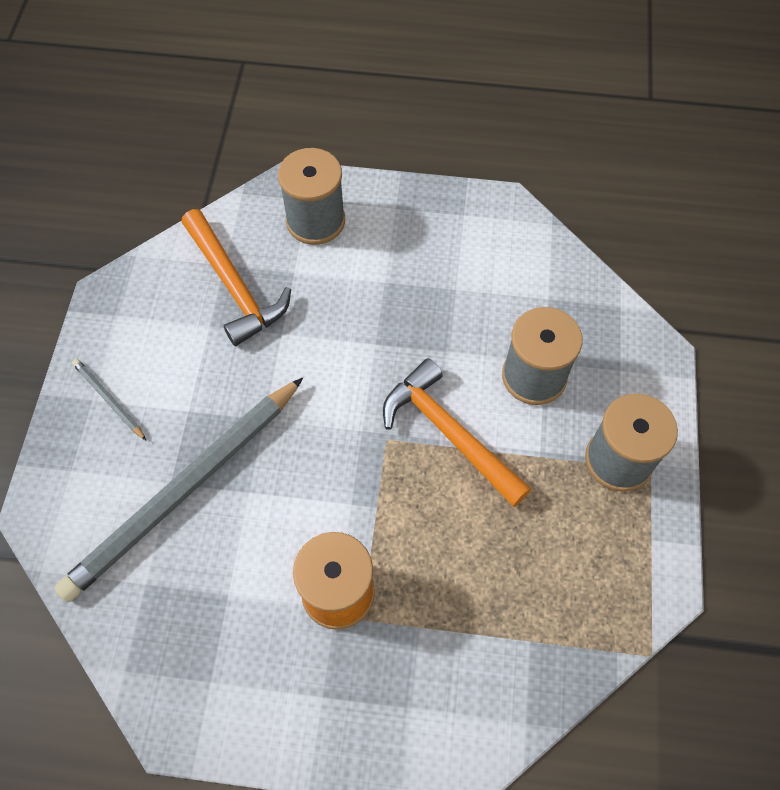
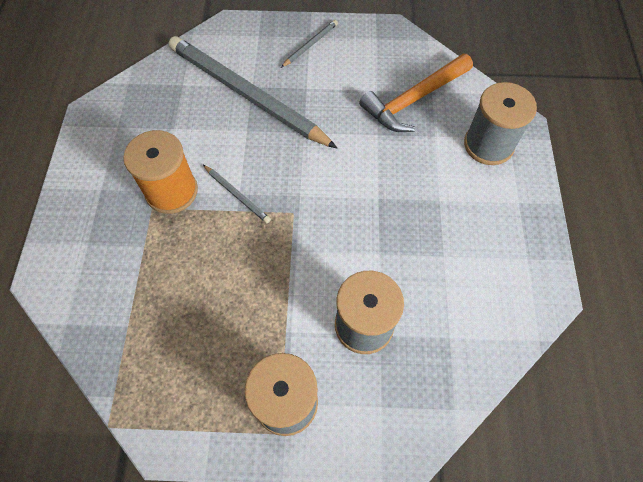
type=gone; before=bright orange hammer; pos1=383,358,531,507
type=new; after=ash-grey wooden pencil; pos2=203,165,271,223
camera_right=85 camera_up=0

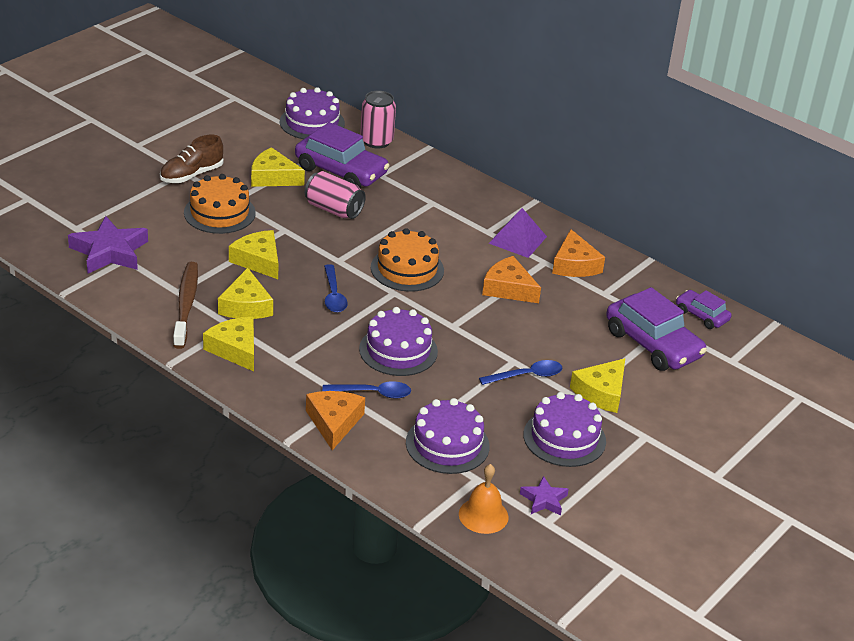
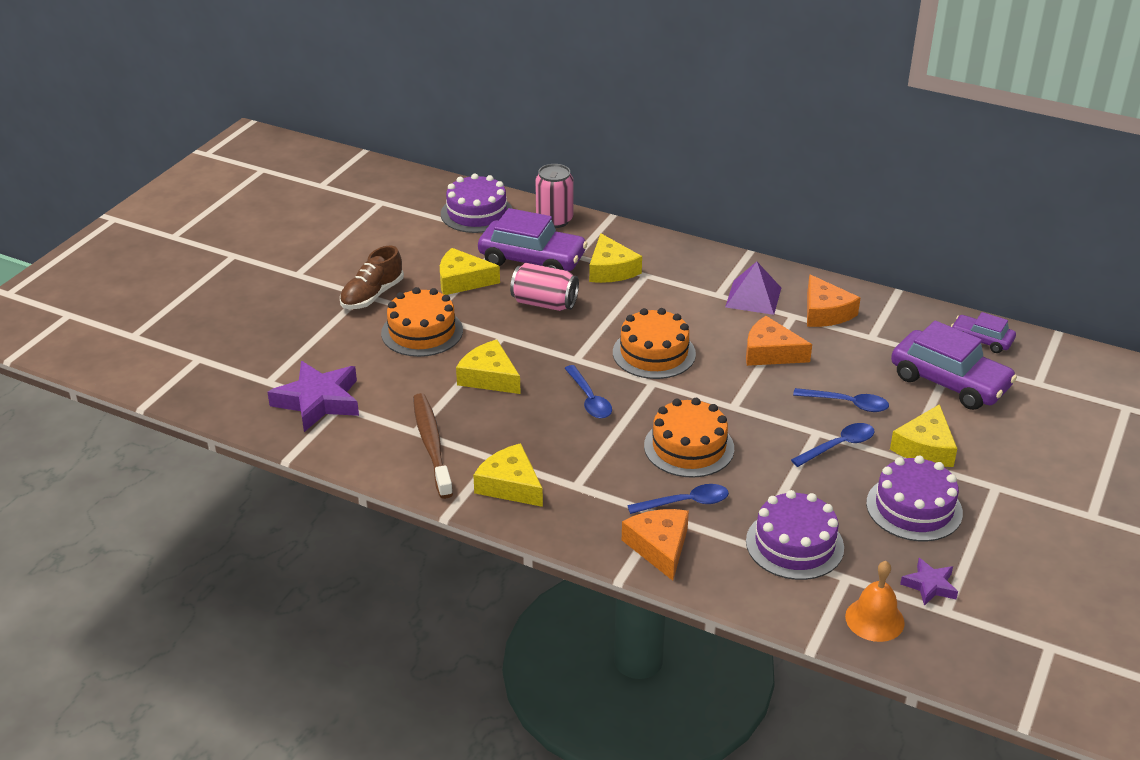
type=shifted; before=yellow cheese; pos1=218,268,273,319; pos2=589,233,642,283
type=repainted; before=royal purple cake; after=bright orange cake; pos1=359,307,438,376; pos2=644,398,734,478
type=new; after=royal blue teaspoon; pos2=793,388,889,412
camera_right=-10 camera_up=0

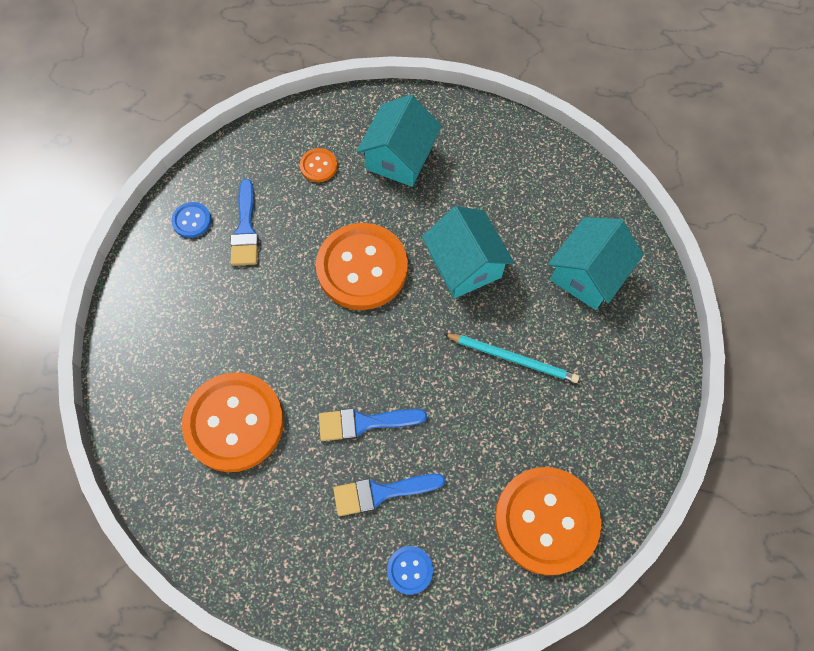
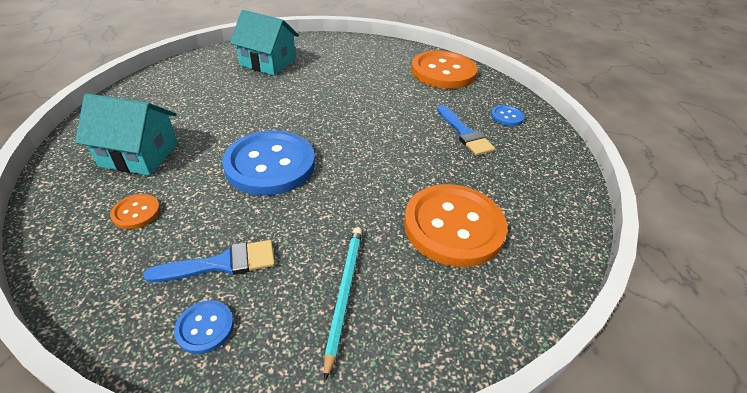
type=gone; before=turquoise toy house; pos1=422,206,514,298
type=repainted; before=bright orange shirt button; after=royal blue shirt button; pos1=316,223,408,310; pos2=222,130,315,196
type=shifted; before=turquoise wooden pencil; pos1=444,334,579,383; pos2=324,227,362,381
type=gone; before=royal blue brush; pos1=319,408,427,441
camera_right=-105 camera_up=-25

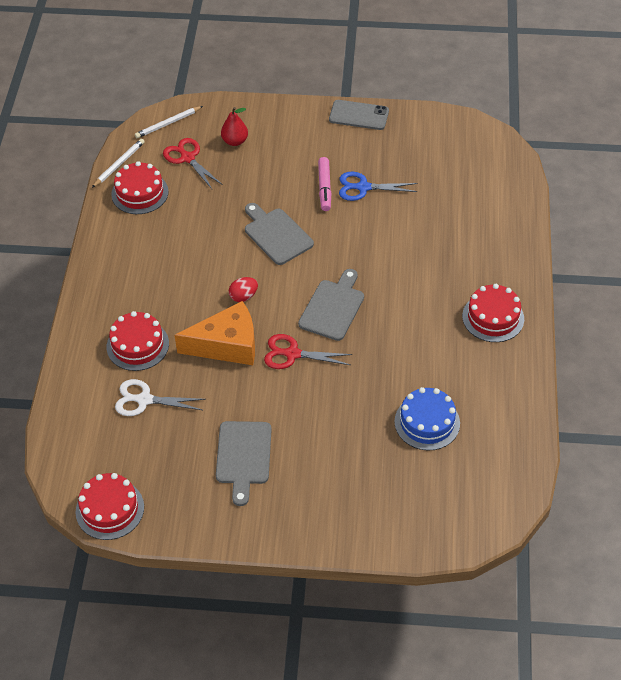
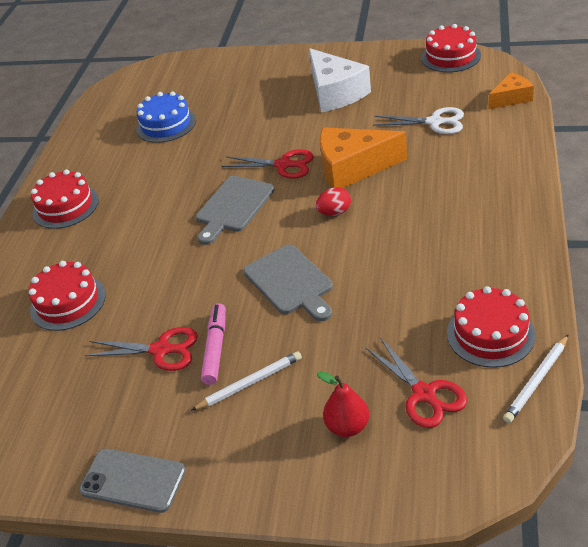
type=shifted; before=white wooden pencil; pos1=135,106,203,138; pos2=190,351,302,411
type=repainted; before=royal blue scissors; after=red scissors; pos1=339,172,418,201; pos2=85,327,198,371
type=shifted; before=red cake; pos1=107,311,169,371; pos2=29,261,106,331
type=swapped; before=ash-grey chopping board; after=white cheese; pos1=216,421,272,506; pos2=309,48,371,112
type=new; after=bright orange cheese; pos2=488,72,534,109
camera_right=-170 camera_up=-10

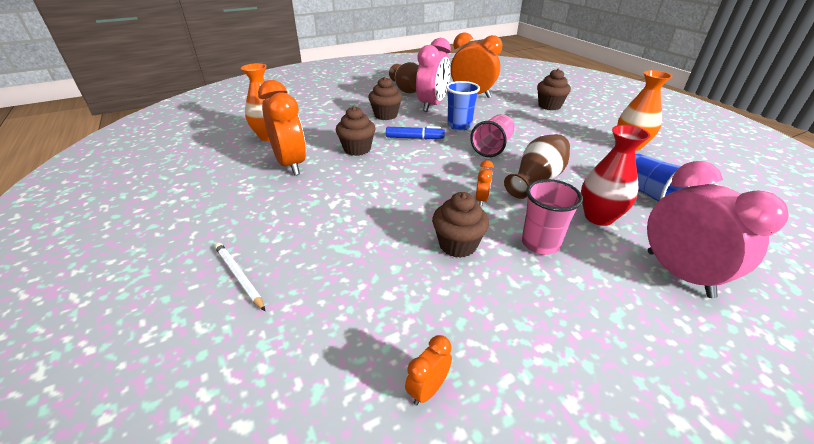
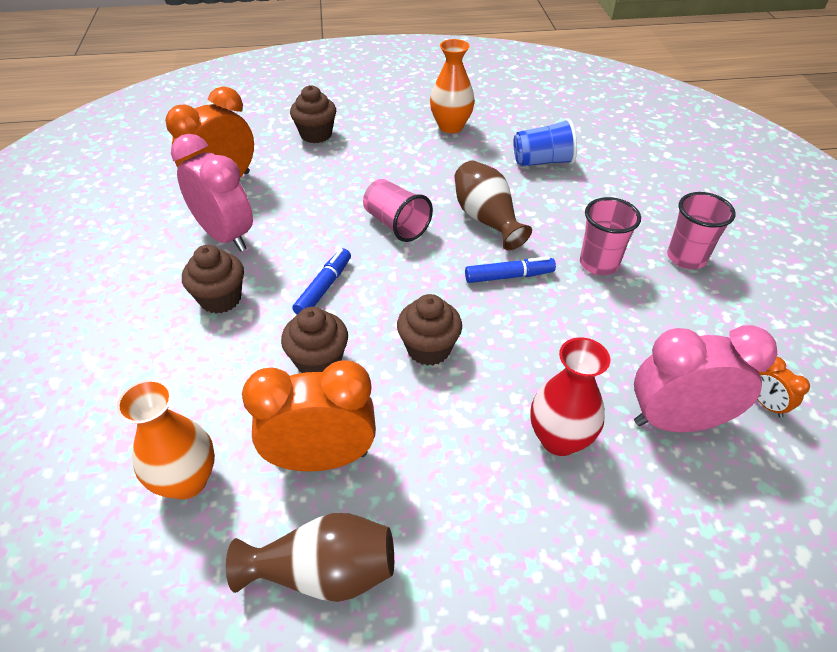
type=shifted; before=brown flower vase; pos1=389,62,418,93; pos2=226,513,394,602
type=gone; before=royal blue beaker; pos1=446,81,480,130
type=shifted; before=red flower vase; pos1=581,125,650,226; pos2=530,337,610,456
type=swapped; before=bright orange clock; after=royal blue marker; pos1=476,160,494,207; pos2=465,256,556,283
type=shifted; before=pink clock; pos1=647,161,789,298; pos2=634,325,777,432
type=shifted; before=brown fairy cake; pos1=432,192,489,258; pos2=397,294,462,366
type=gone; before=white wooden pencil; pos1=215,243,265,311
type=new; after=pink beaker; pos2=667,192,736,269
camera_right=-70 camera_up=10

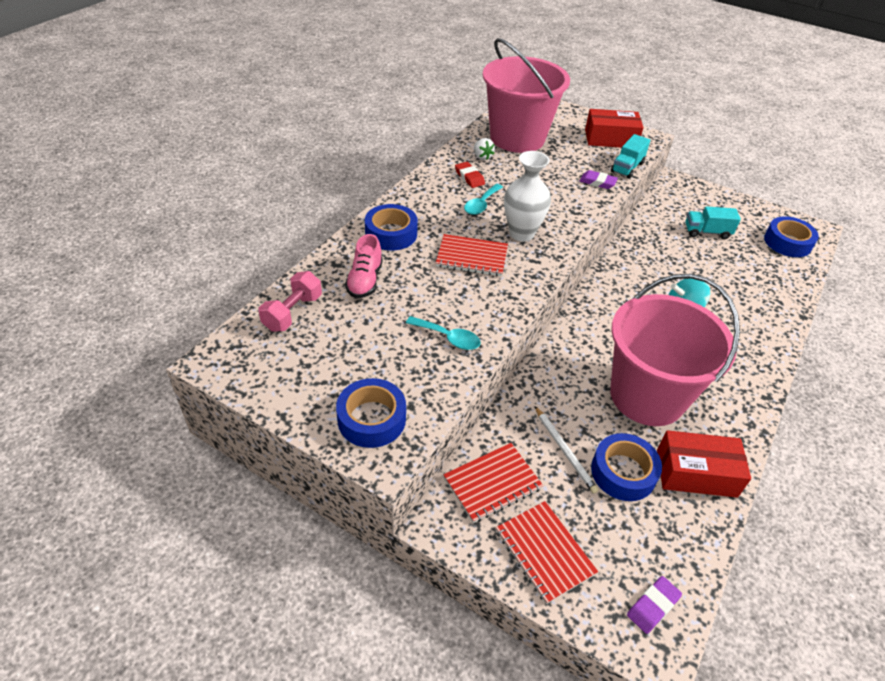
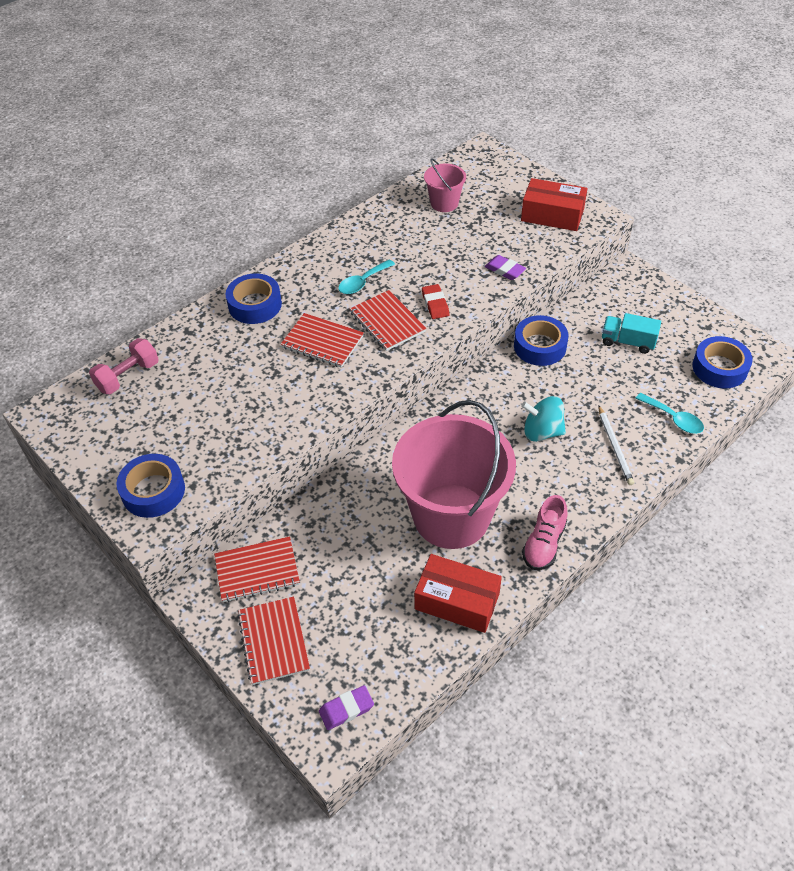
type=scaled; before=pink pail; pos1=483,38,570,153; pos2=424,158,466,212; scale=0.45
type=gone; before=turquoise toy truck; pos1=611,134,650,179
type=gone; before=white toy strawberry; pos1=474,138,495,160
type=swapped; before=white flower vase; after=red notepad; pos1=504,151,551,241; pos2=350,290,426,351
type=shifted; before=red eraser; pos1=455,162,485,188; pos2=422,284,449,319
type=shifted; before=pink shoe; pos1=345,234,383,298; pos2=522,495,567,570
type=shifted; before=turquoise teaspoon; pos1=406,316,481,350; pos2=635,393,704,434
type=shifted; before=white wooden pencil; pos1=535,406,598,494; pos2=598,406,634,485
type=shifted; before=royal blue sticky tape; pos1=591,433,662,501; pos2=514,315,568,366
camera_right=20 camera_up=5

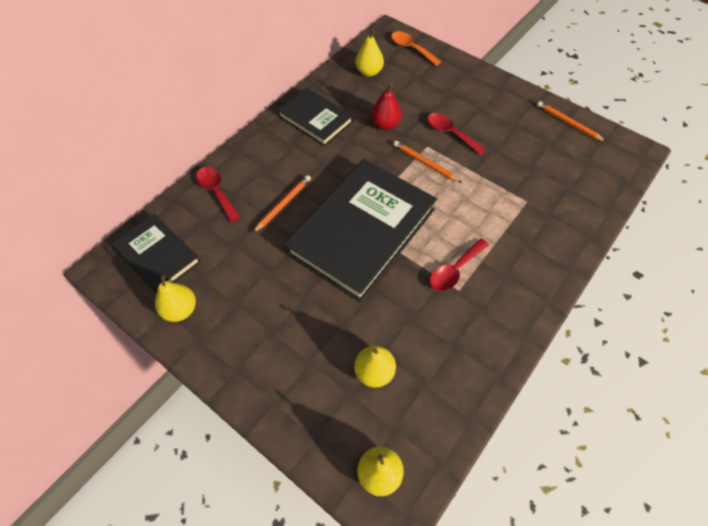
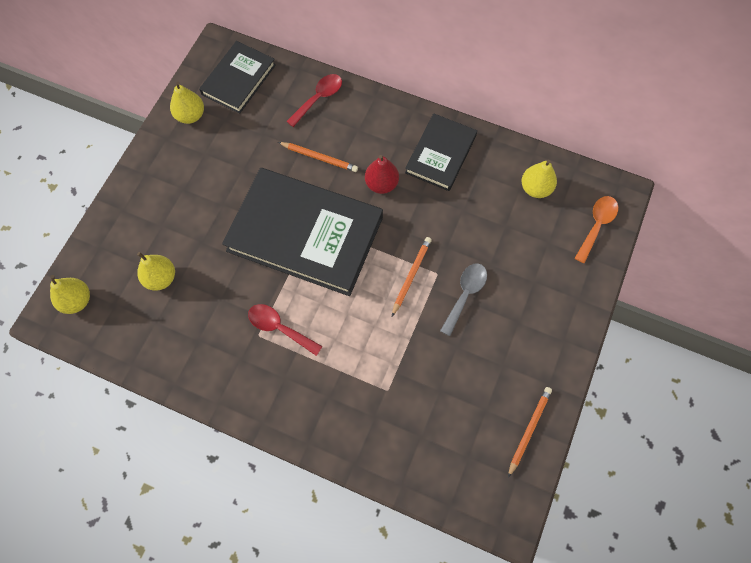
type=shifted; before=red pear fruit; pos1=371,83,402,130; pos2=365,155,399,194
type=repainted; before=red teaspoon; after=ash-grey teaspoon; pos1=427,113,486,155; pos2=440,263,487,336
camera_right=75 camera_up=10

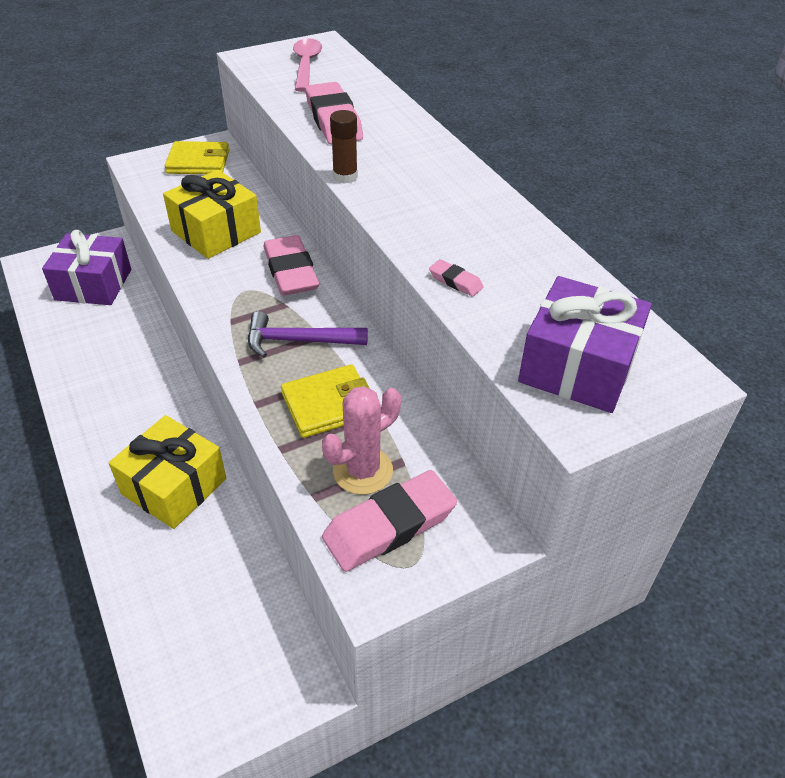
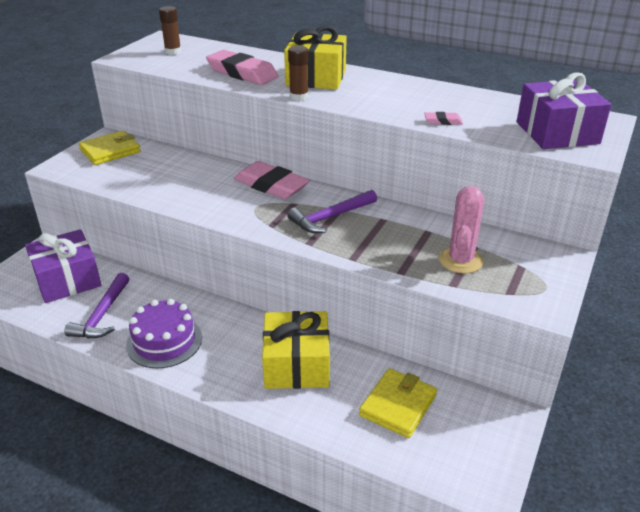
type=swapped; before=pink teaspoon; after=brown stick of glue; pos1=293,39,322,92; pos2=159,6,181,55
type=shifted; before=yellow gift; pos1=163,170,261,259; pos2=284,26,347,90
type=shifted; before=yellow wallet; pos1=281,364,370,438; pos2=359,368,437,438
type=gone; before=pink eraser; pos1=322,470,457,572
type=new; after=royal purple hammer; pos2=64,273,130,338
type=new; after=royal purple cake; pos2=126,299,202,369
camera_right=-35 camera_up=-10

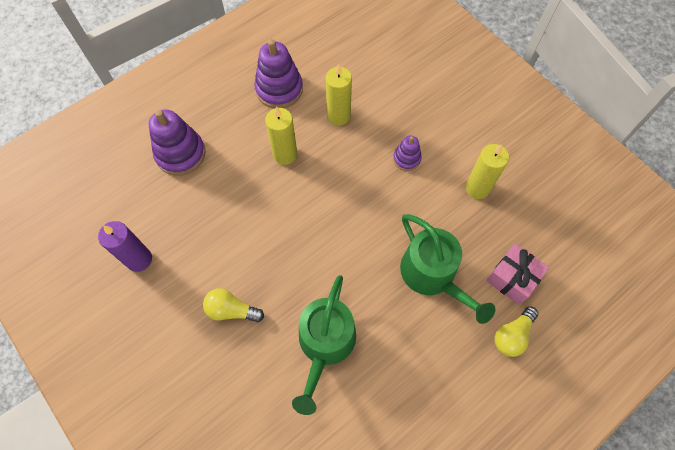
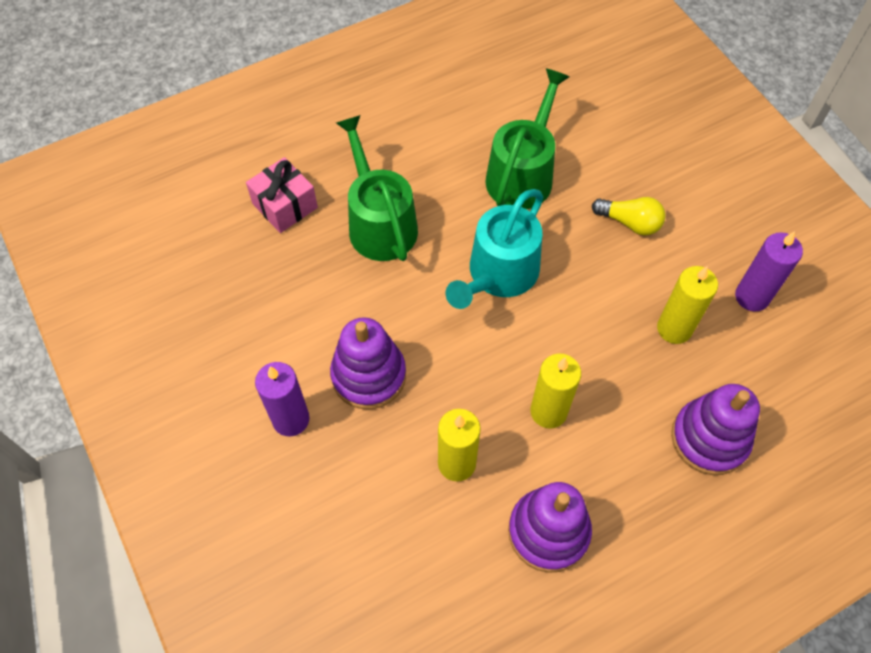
type=scaled; before=royal purple stacking rings; pos1=393,136,422,171; pos2=330,317,406,409; scale=1.8
type=shifted; before=yellow candle; pos1=465,144,509,199; pos2=657,266,718,344
type=gone; before=yellow lightbulb; pos1=494,306,538,357
type=new; after=turquoise watering can; pos2=446,189,543,309
type=new; after=royal purple candle; pos2=255,362,310,436
camera_right=-170 camera_up=-5

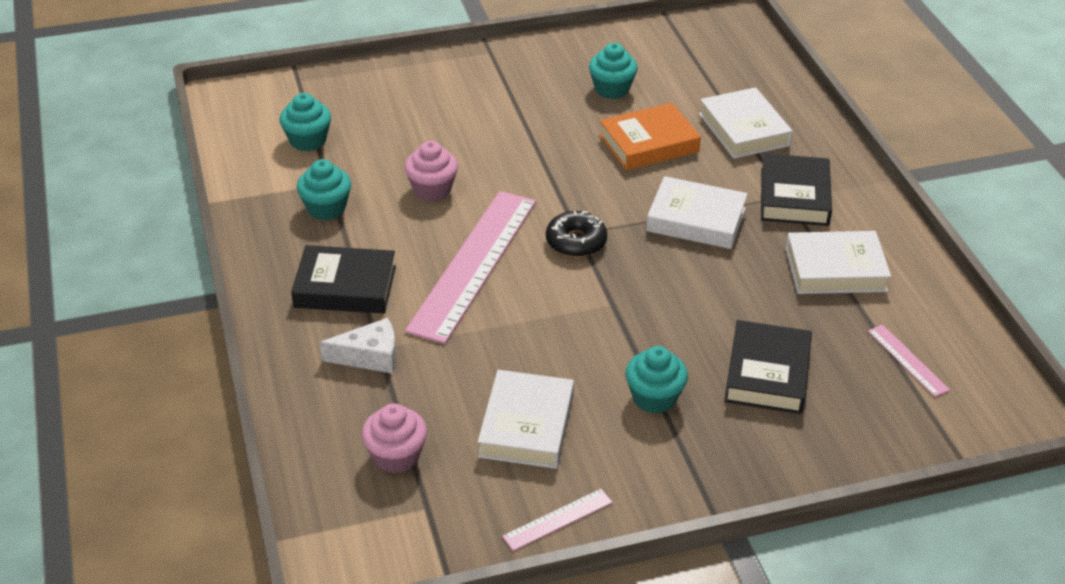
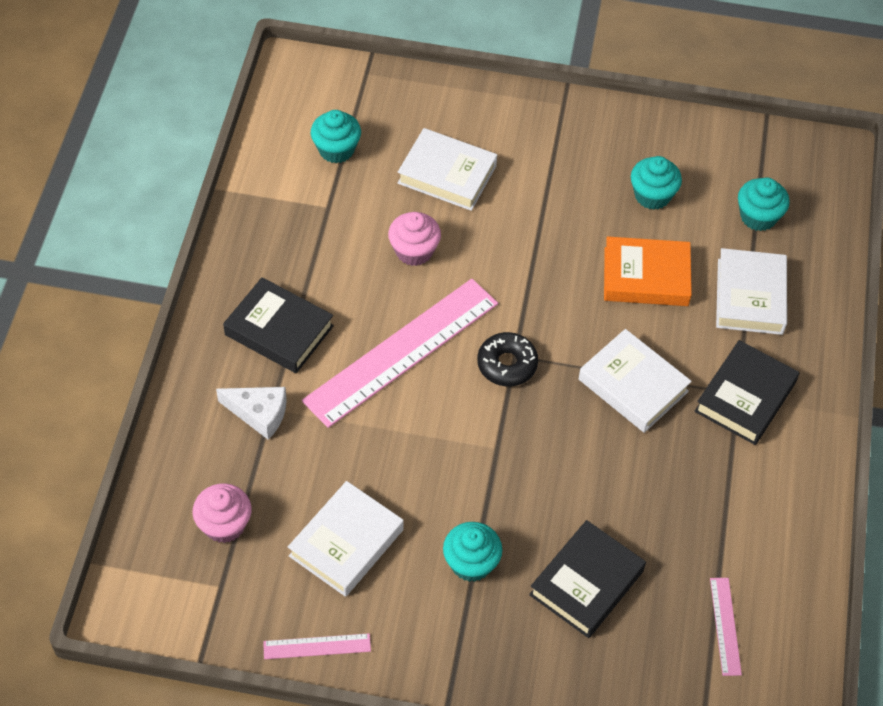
type=shifted; before=turquoise fairy cake; pos1=297,159,351,220; pos2=738,178,790,231
type=shifted; before=white hardback; pos1=785,231,891,294; pos2=398,128,497,211
camera_right=25 camera_up=15

